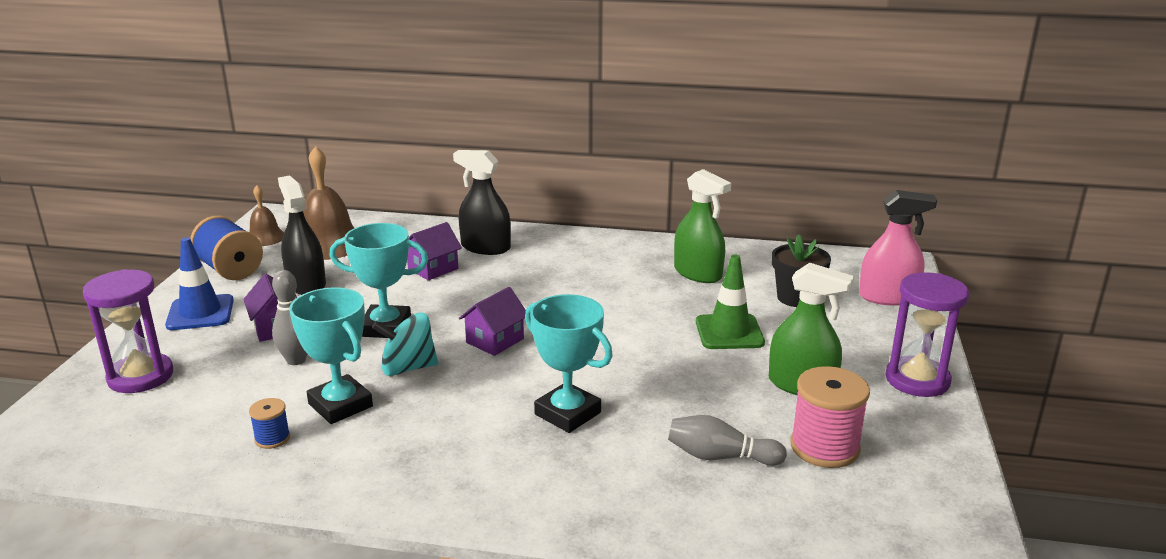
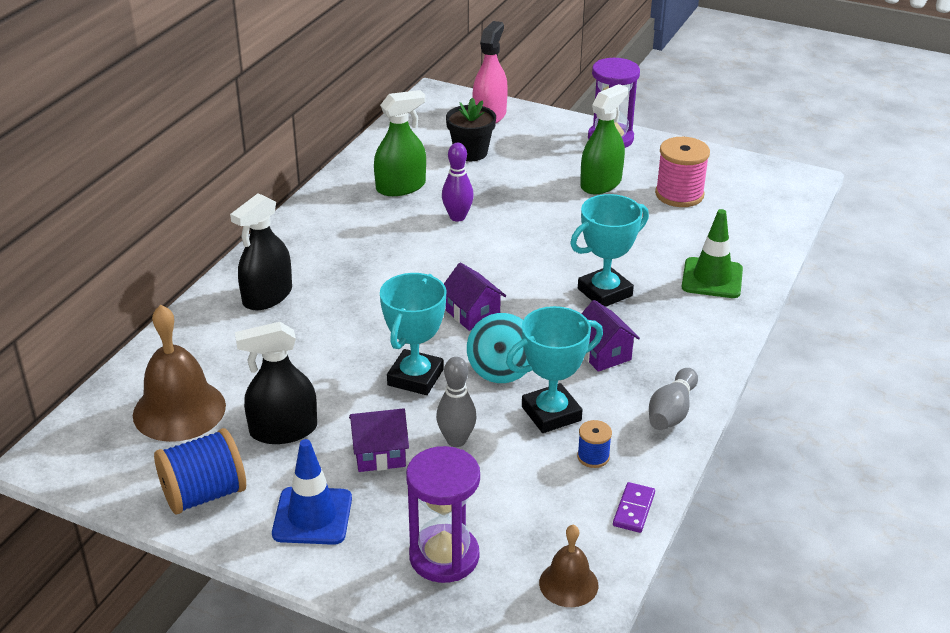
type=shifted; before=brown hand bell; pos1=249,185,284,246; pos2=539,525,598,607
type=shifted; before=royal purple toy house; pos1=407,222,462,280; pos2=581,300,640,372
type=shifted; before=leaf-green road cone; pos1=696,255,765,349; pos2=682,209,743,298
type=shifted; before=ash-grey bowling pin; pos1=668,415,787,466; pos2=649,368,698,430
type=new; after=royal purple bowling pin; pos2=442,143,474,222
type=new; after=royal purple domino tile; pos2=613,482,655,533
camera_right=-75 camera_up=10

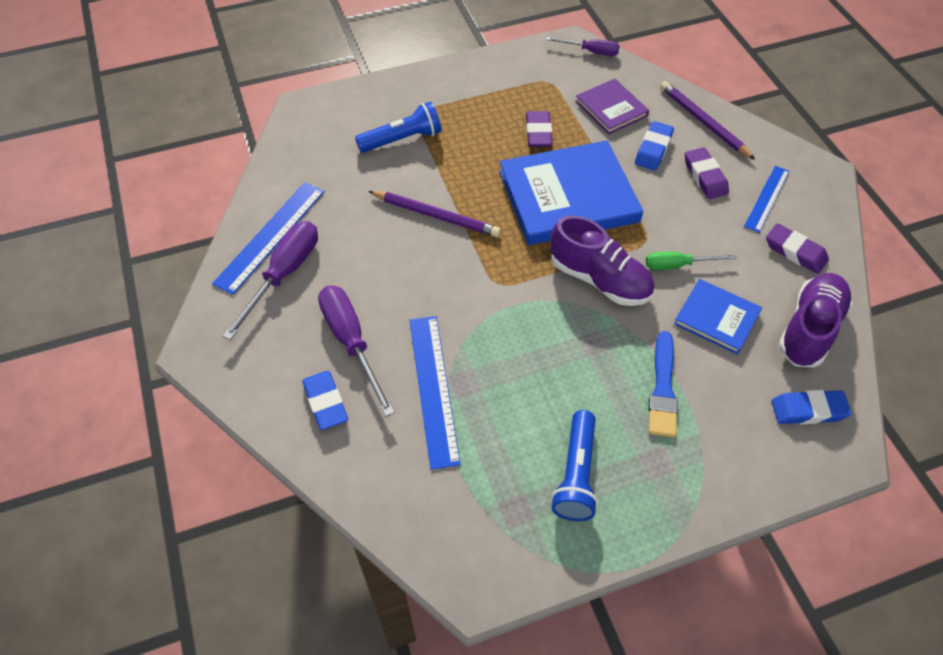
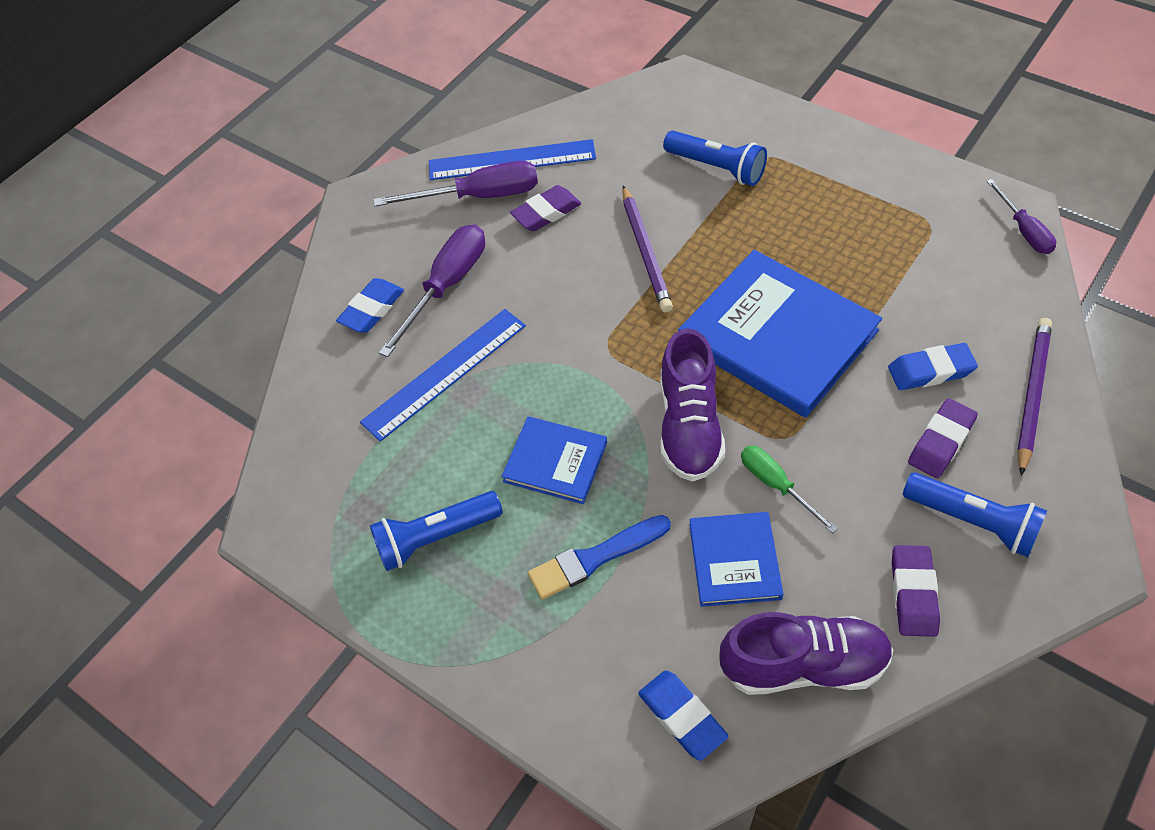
type=gone; before=royal purple hardback; pos1=575,79,649,134
type=shifted; before=royal purple eraser; pos1=526,111,553,147; pos2=510,185,581,231
type=swapped; before=royal blue measuring stick; after=royal blue torch; pos1=744,166,790,233; pos2=903,472,1047,557
type=new; after=royal blue hardback; pos2=501,416,607,504
camera_right=60 camera_up=0

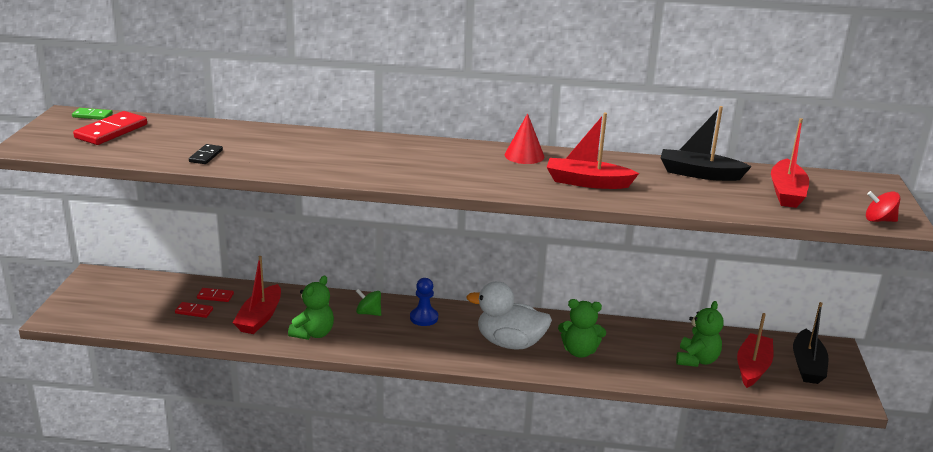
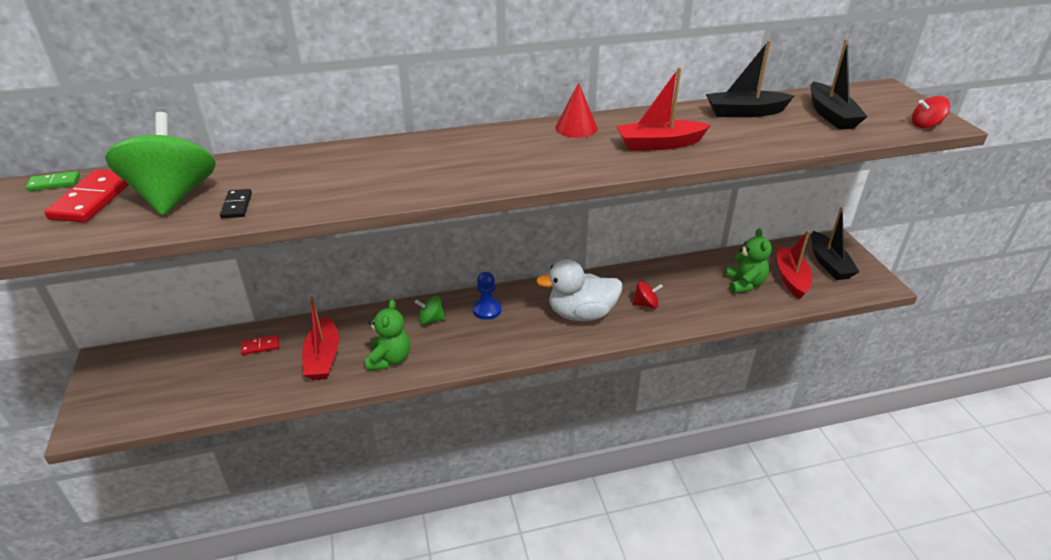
type=repainted; before=red sailboat; after=black sailboat; pos1=771,118,809,208; pos2=810,39,868,130
type=swapped; before=leaf-green stuffed bear; after=red spinning top; pos1=558,299,606,358; pos2=633,281,663,309
type=gone; before=red domino tile; pos1=175,302,213,318
type=new; after=leaf-green spinning top; pos2=105,112,216,216
camera_right=-20 camera_up=10

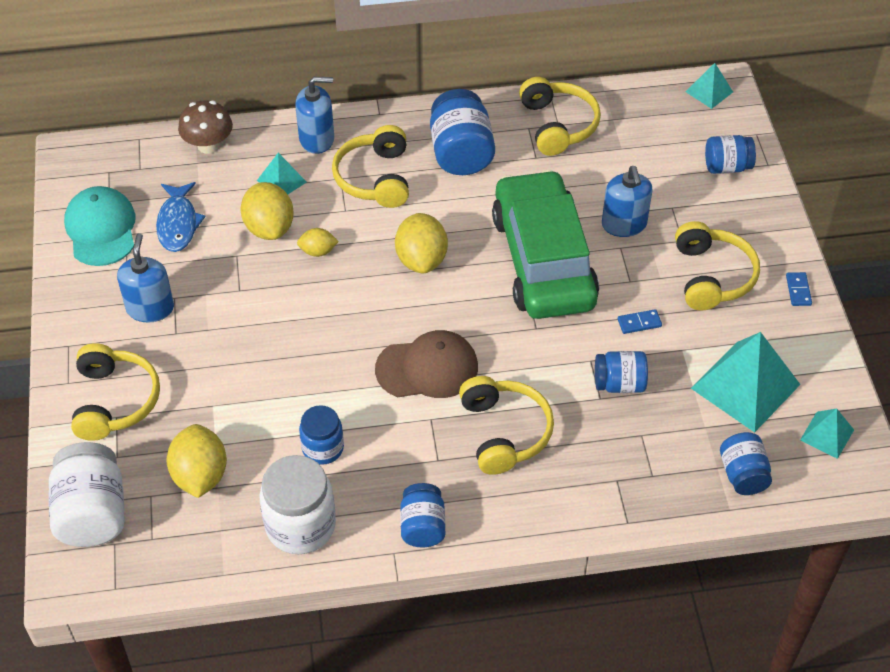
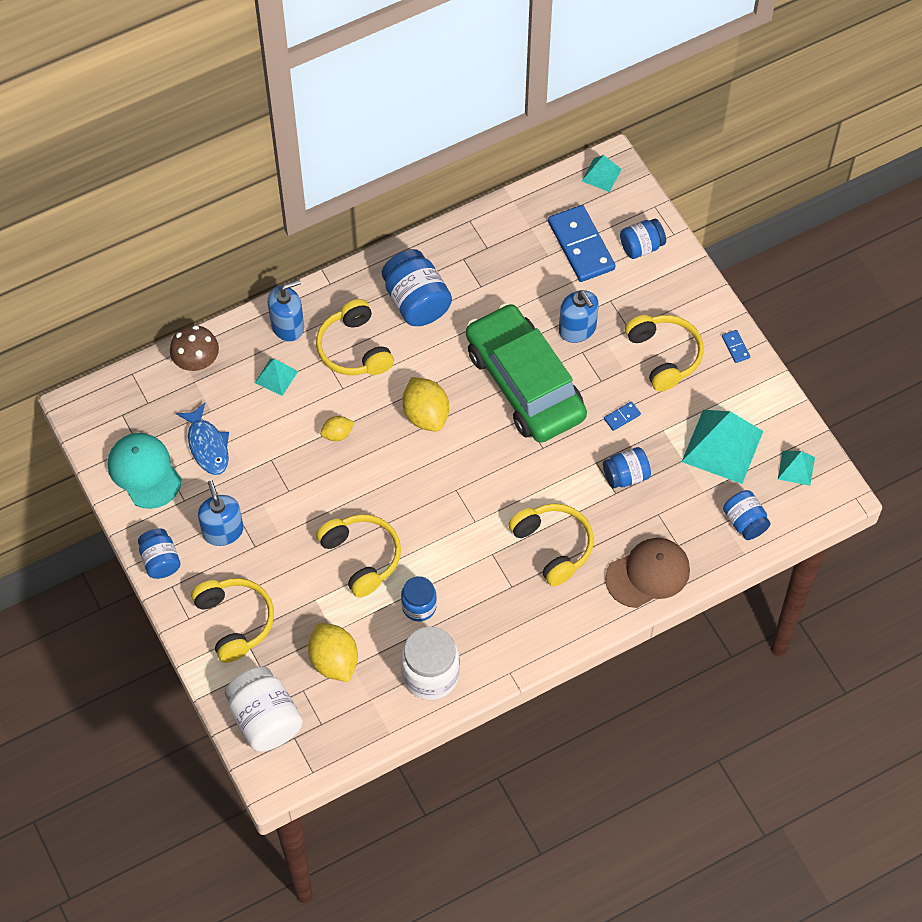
type=shifted; before=yellow headphones; pos1=519,77,601,156; pos2=316,514,401,598
type=gone; before=yellow toy lemon; pos1=241,182,294,240
type=shifted; before=brown baseball cap; pos1=375,330,478,398; pos2=605,538,690,608
type=shifted; before=royal blue jar; pos1=400,483,445,547; pos2=138,528,180,579
type=new; after=royal blue domino tile; pos2=548,205,616,282
camera_right=-20 camera_up=10

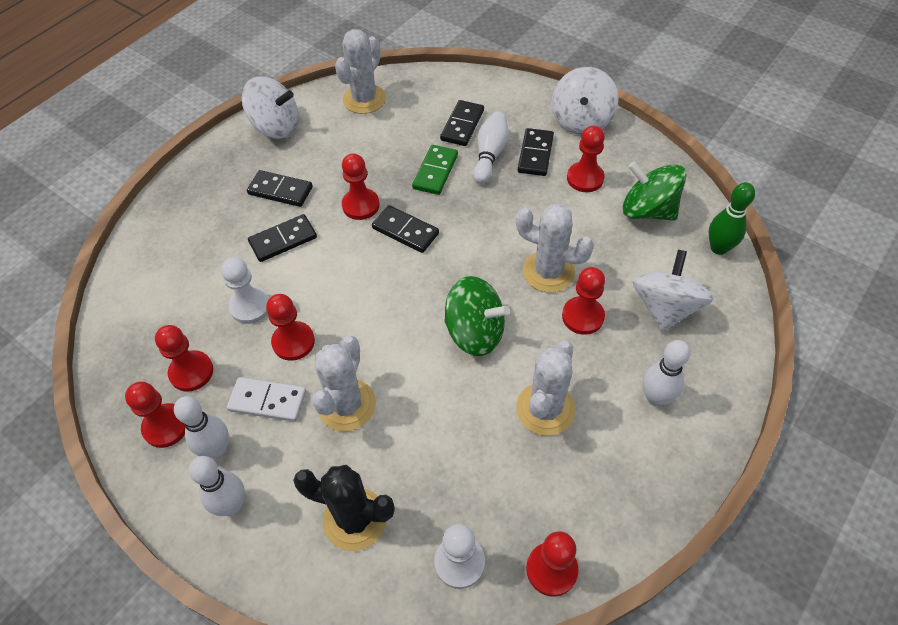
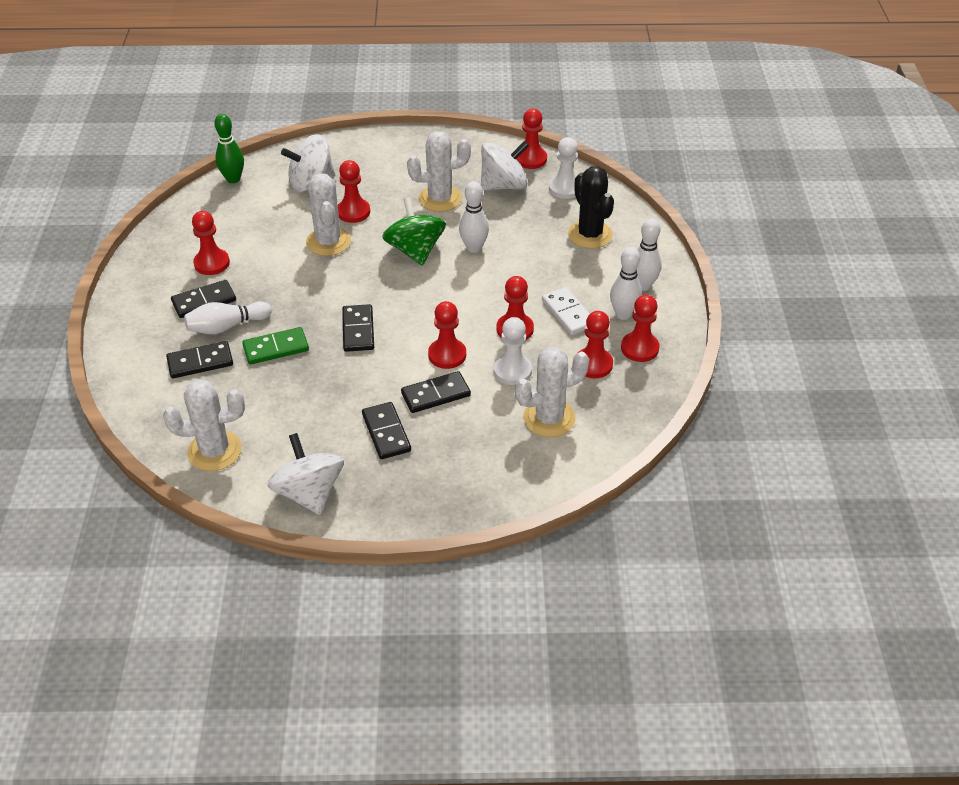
type=shifted; before=white spinning top; pos1=552,67,619,135; pos2=481,141,529,191
type=shifted; before=red chess pawn; pos1=342,153,380,220; pos2=428,301,466,369
type=gone; before=leaf-green spinning top; pos1=623,161,686,221
type=rotated; before=black domino tile; pos1=248,214,317,262; pos2=401,371,471,413; turn=-45
type=shifted; before=white prickly plant; pos1=312,336,376,431; pos2=515,347,589,437
type=shifted; before=white bowling pin; pos1=643,340,690,406; pos2=459,181,489,253
camera_right=-130 camera_up=-10

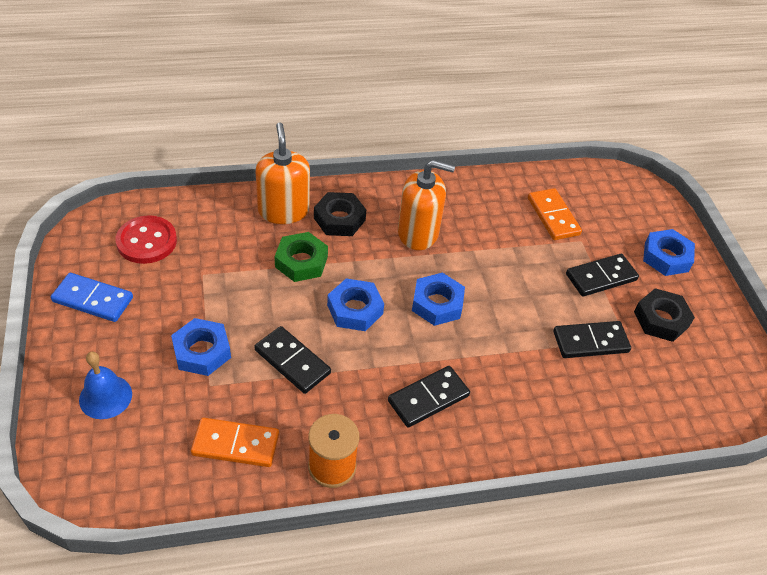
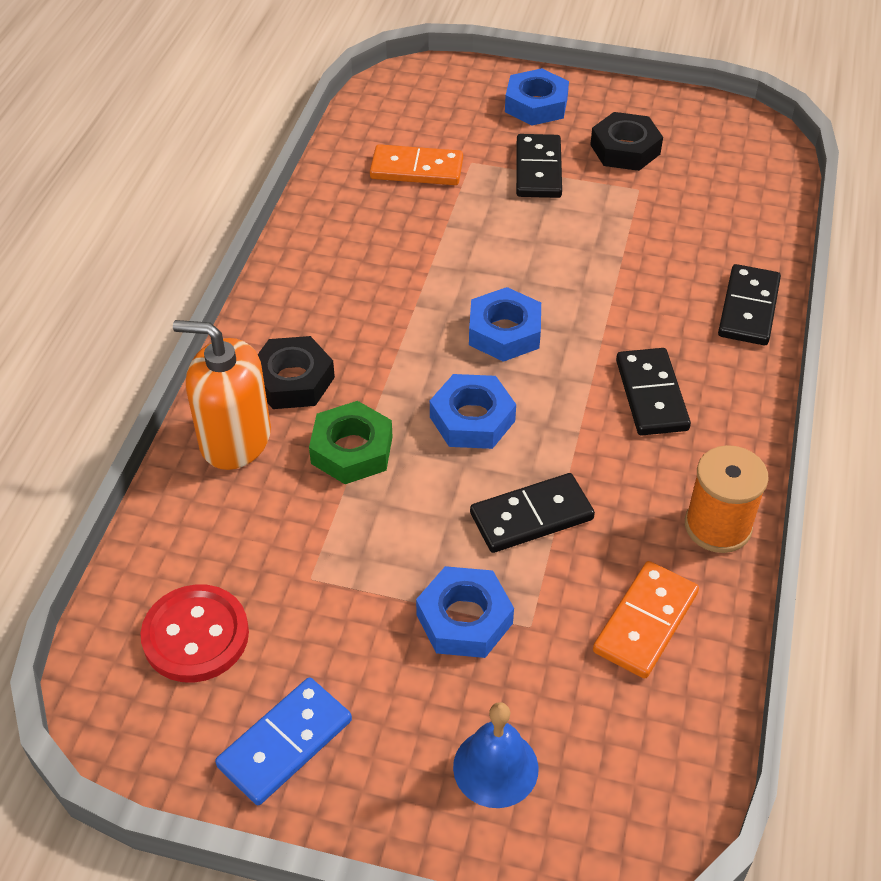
type=gone; before=bright orange pump bottle; pos1=398,160,455,250
type=shifted; before=black domino tile; pos1=553,321,631,358; pos2=718,264,781,345
camera_right=-60 camera_up=0

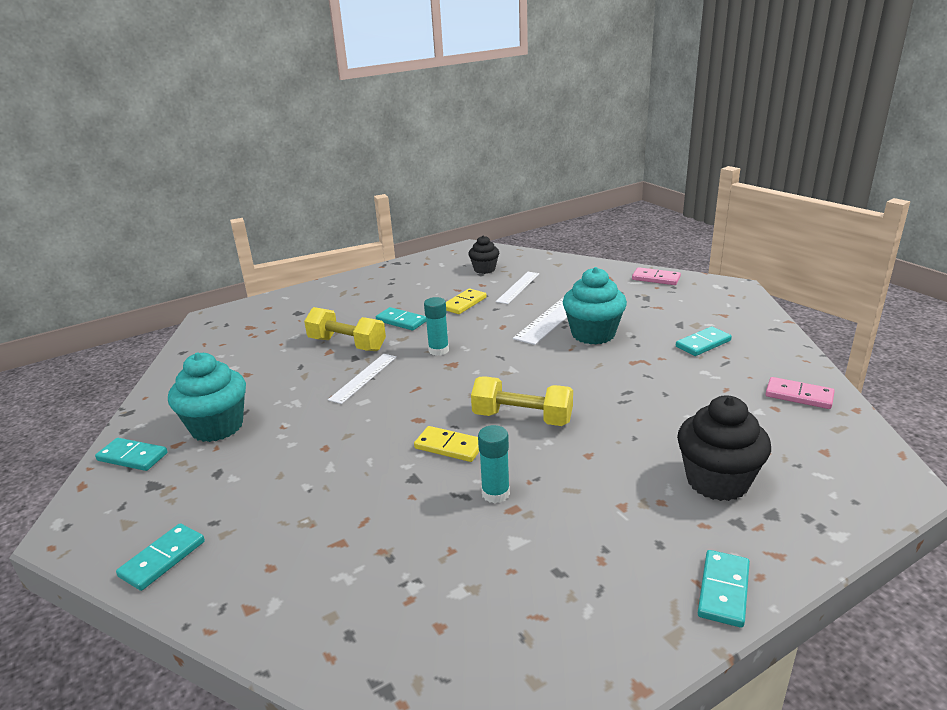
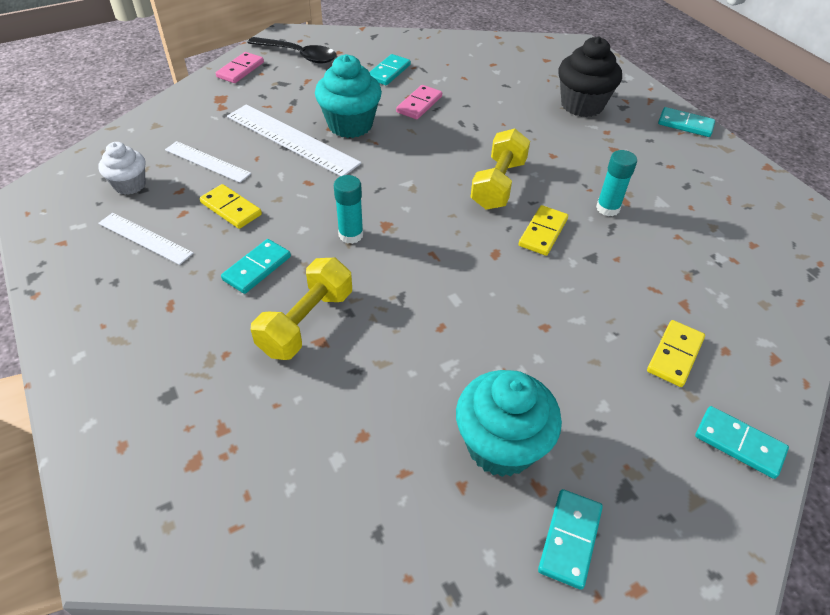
type=repainted; before=black fairy cake; after=white fairy cake; pos1=468,236,499,274; pos2=98,142,146,195
type=rotated; before=turquoise domino tile; pos1=676,326,732,356; pos2=370,54,411,85; turn=60
type=shifted; before=white measuring stick; pos1=328,354,397,404; pos2=98,213,193,265
type=shifted; before=pink domino tile; pos1=766,377,835,409; pos2=396,85,442,119
type=new; after=black teaspoon; pos2=247,37,337,64
type=new; after=yellow domino tile; pos2=647,320,705,387
camera_right=-90 camera_up=20

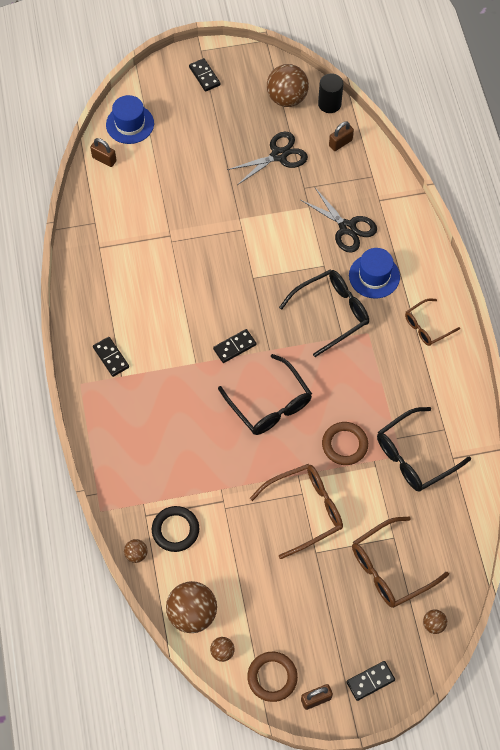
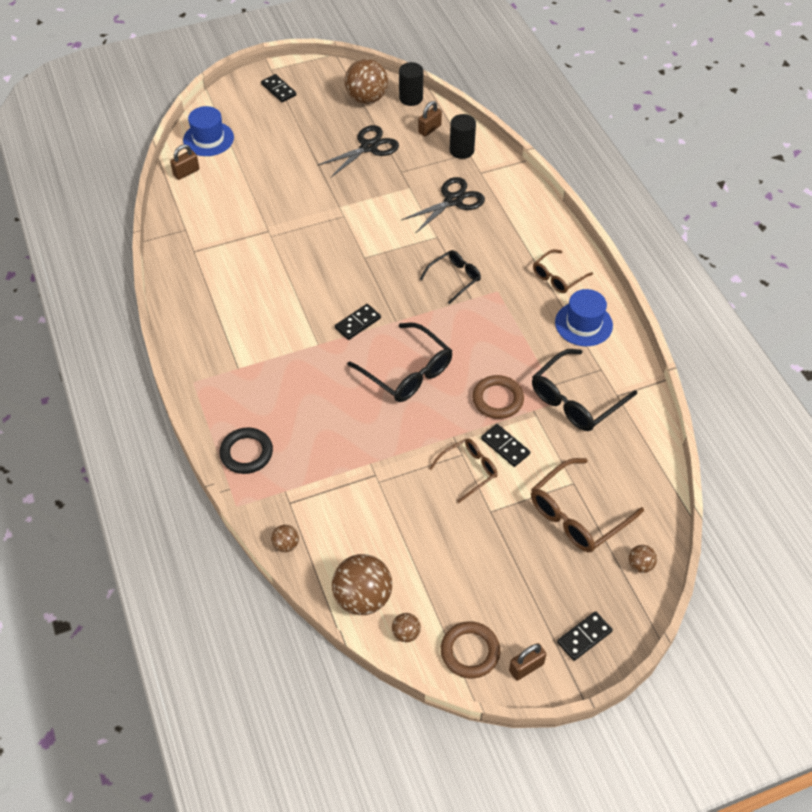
type=rotated; before=brown small lock; pos1=90,138,117,167; pos2=170,144,199,180; turn=-60
type=rotated; before=black scissors; pos1=301,188,377,253; pos2=401,177,485,234; turn=-75
type=shifted; before=royal blue tall hat; pos1=349,248,400,299; pos2=555,289,613,346
type=scaled; before=black eyeglasses; pos1=279,270,369,357; pos2=420,250,481,304; scale=0.62
type=shifted; before=black domino tile; pos1=93,337,129,377; pos2=481,424,530,467
type=scaled; before=brown eyeglasses; pos1=249,464,343,559; pos2=429,438,498,503; scale=0.62
type=shifted; before=black ring; pos1=152,506,199,552; pos2=219,427,273,474
type=new; after=black cylinder shape; pos2=450,114,476,159
camera_right=-10 camera_up=-10

